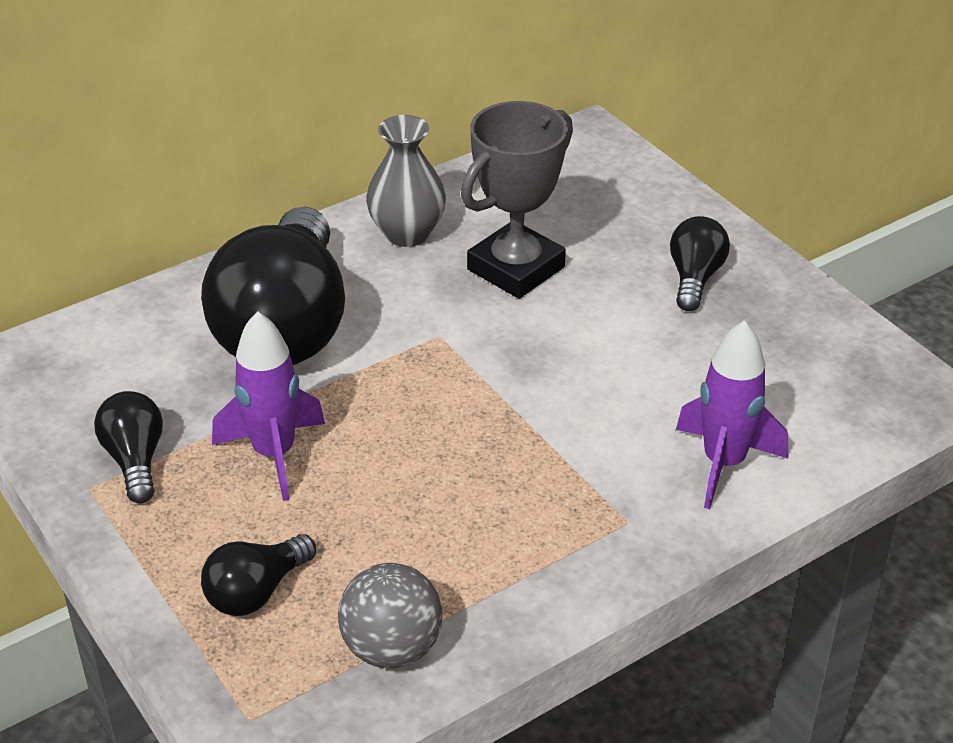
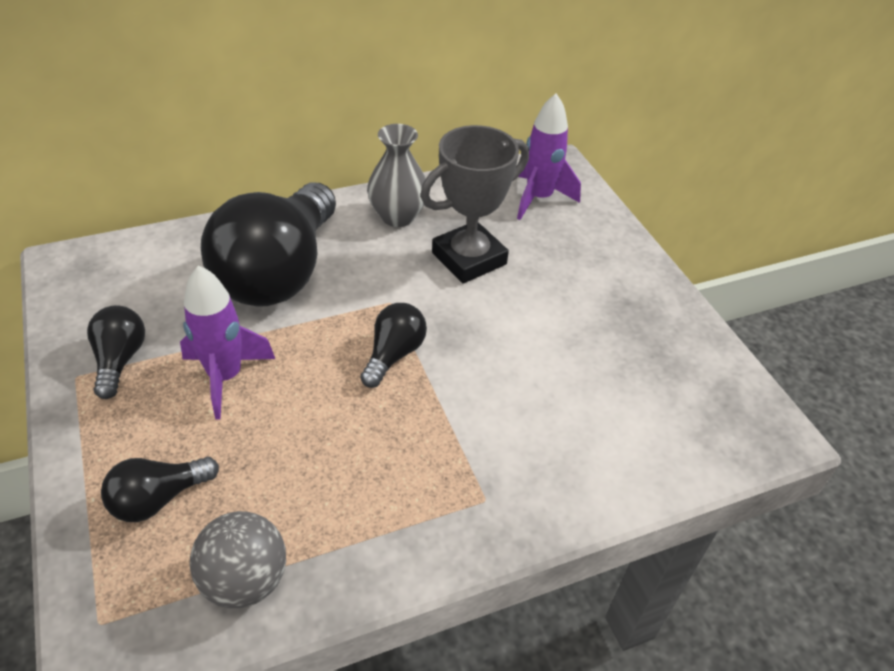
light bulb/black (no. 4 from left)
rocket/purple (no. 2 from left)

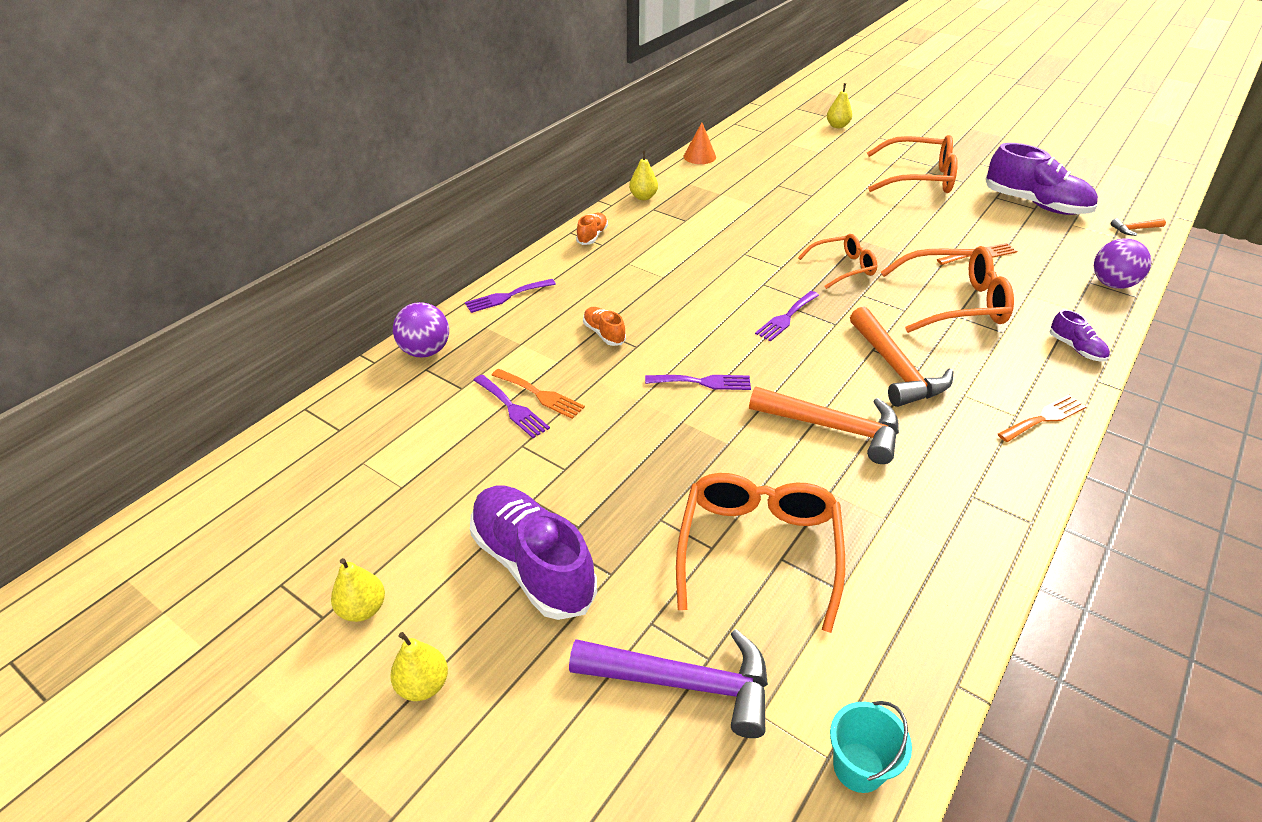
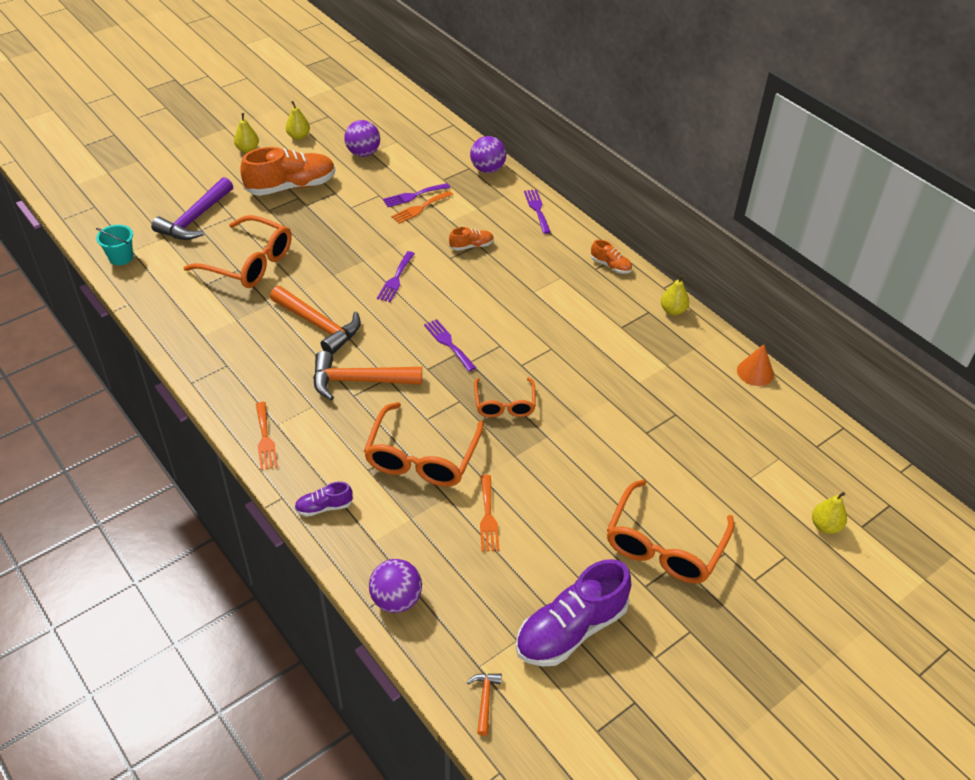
hammer/orange (no. 1 from left)
shoe/orange (no. 1 from left)
ball/purple (no. 1 from left)

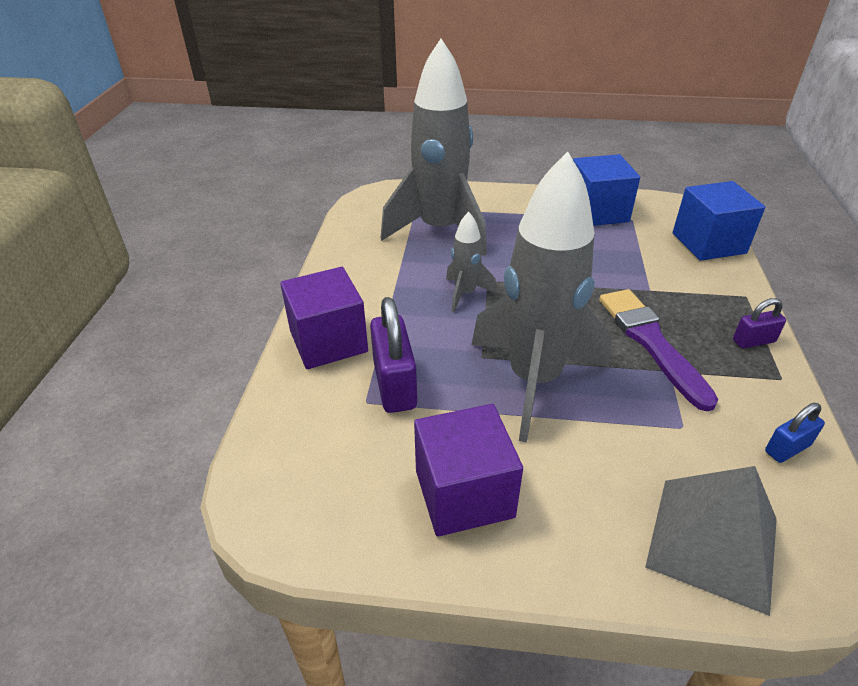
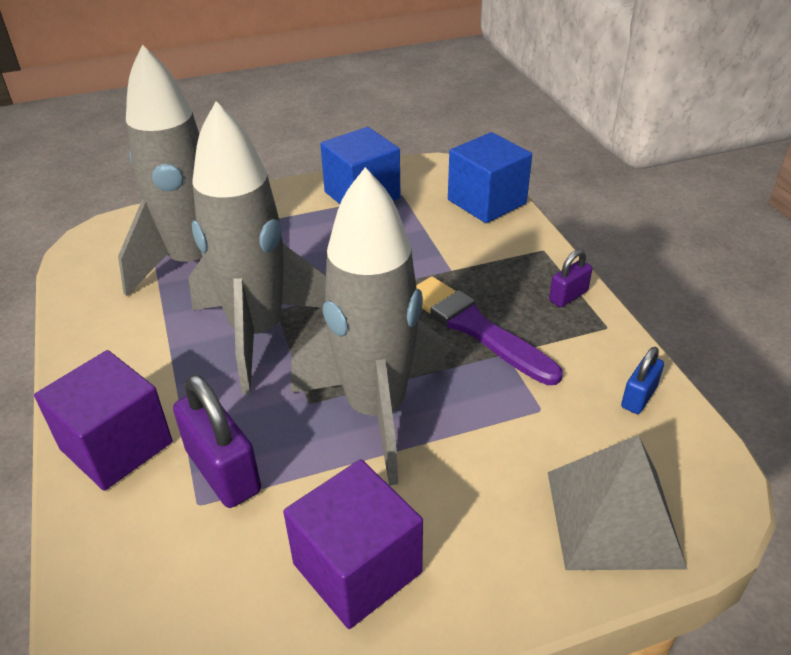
rocket/grey (no. 2 from left)

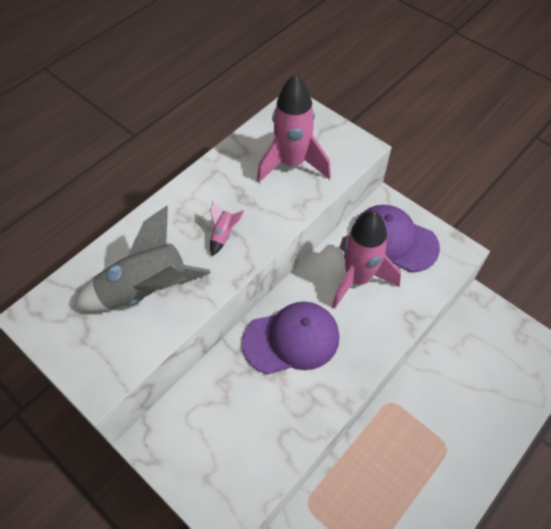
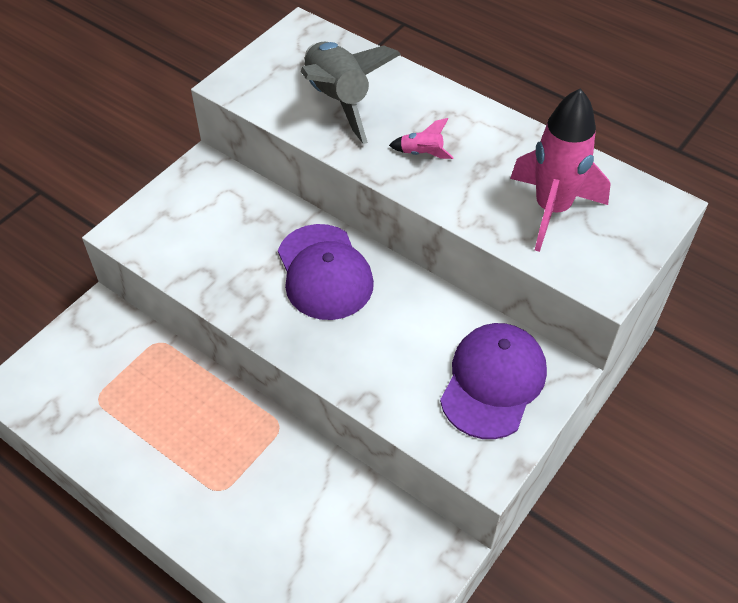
rocket/pink (no. 3 from left in the first image)

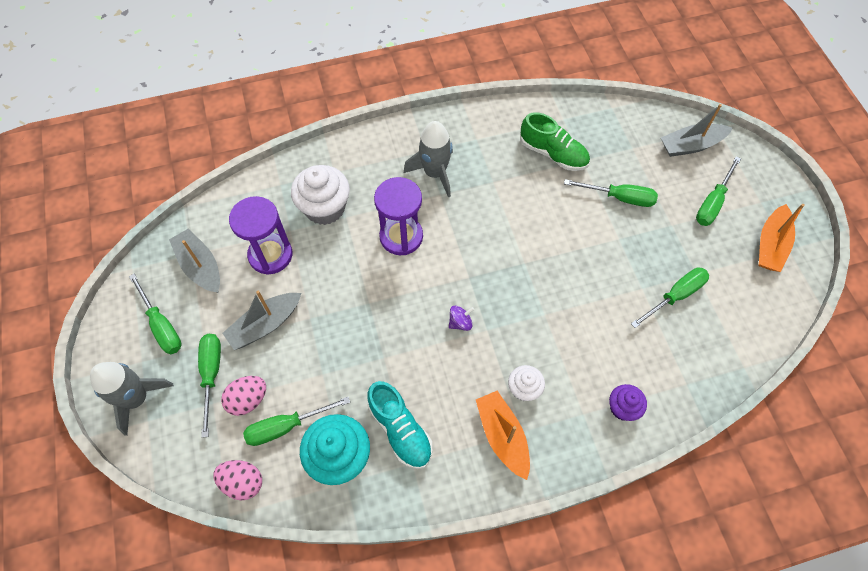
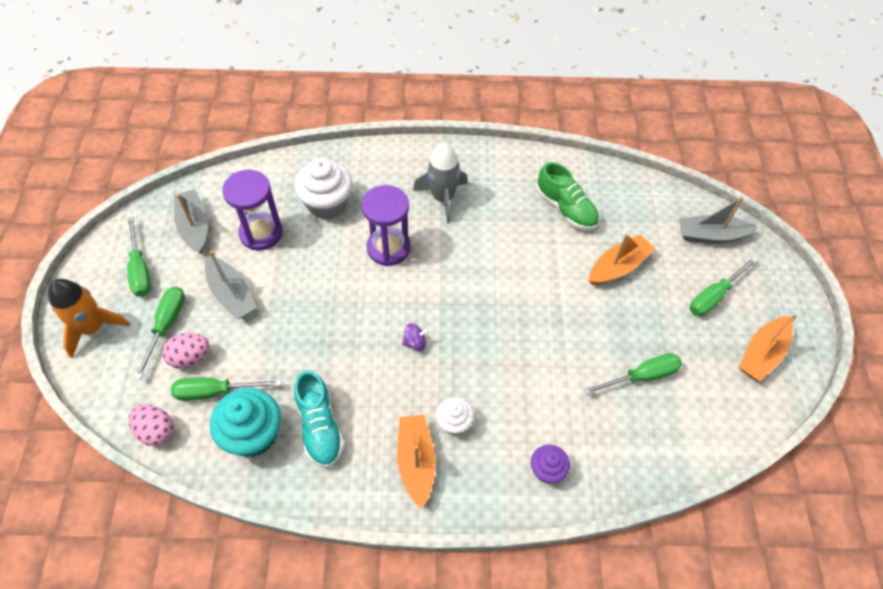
boat/orange (no. 2 from left)
boat/grey (no. 2 from left)
rocket/orange

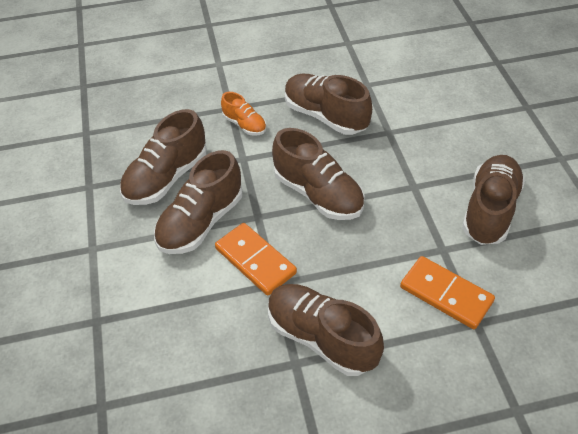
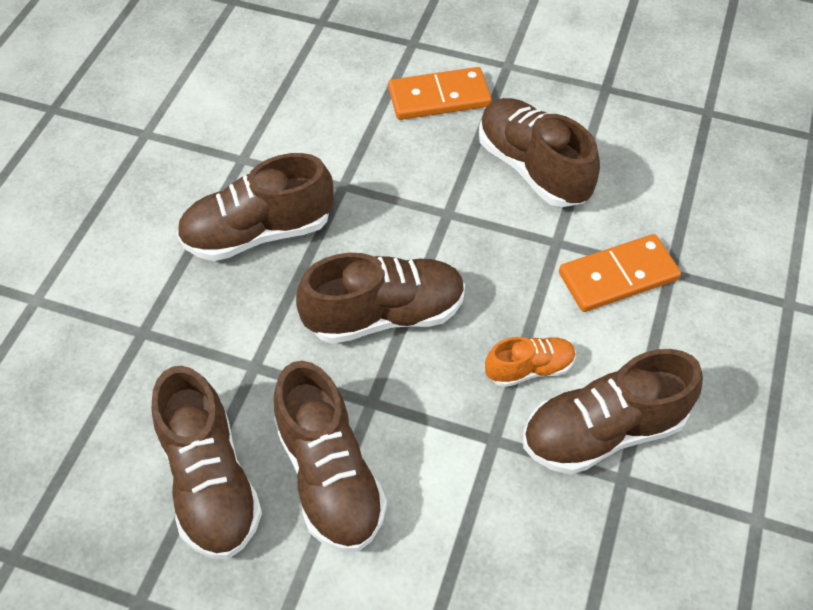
shoe/orange
domino/orange (no. 1 from left)

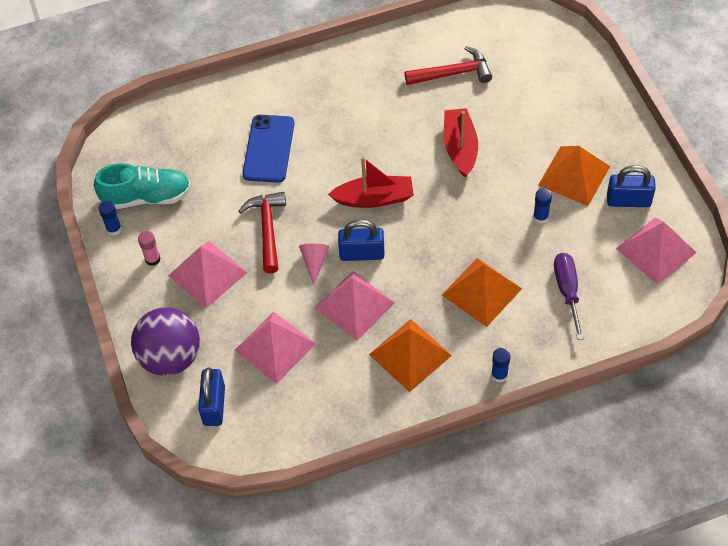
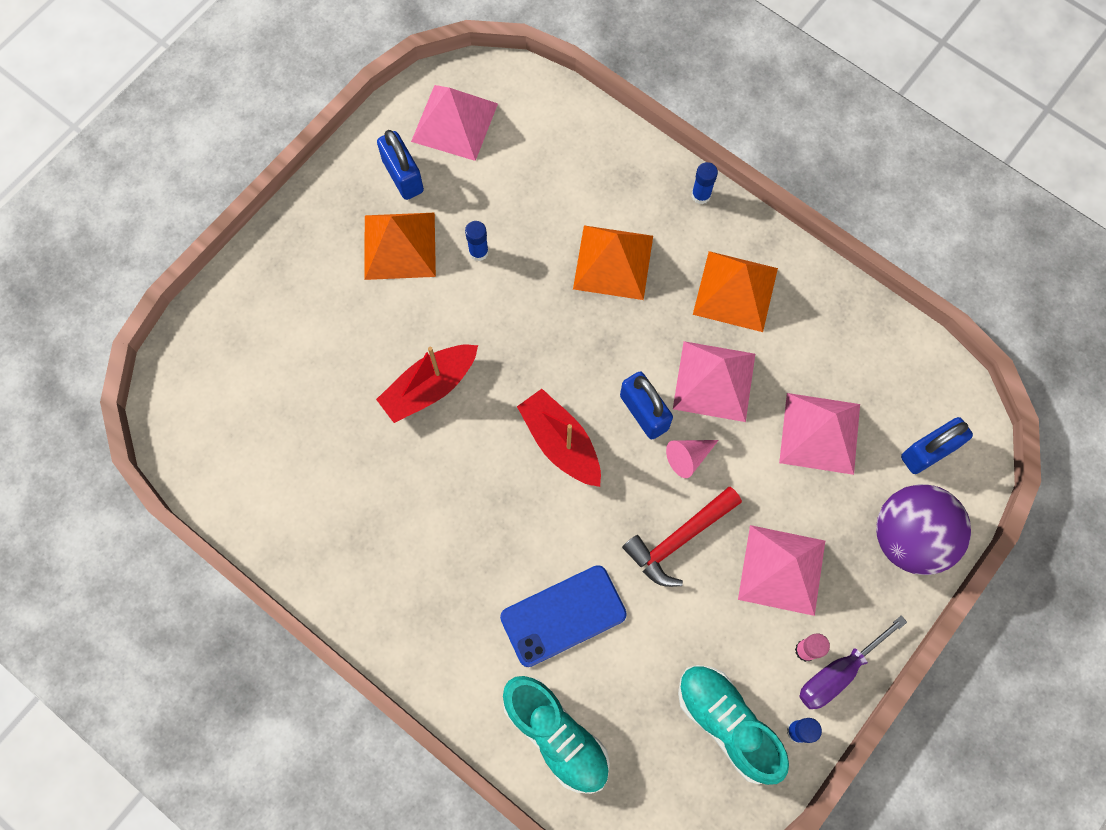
hammer/red (no. 2 from left in the first image)
screwdriver/purple
shoe/turquoise (no. 1 from left)

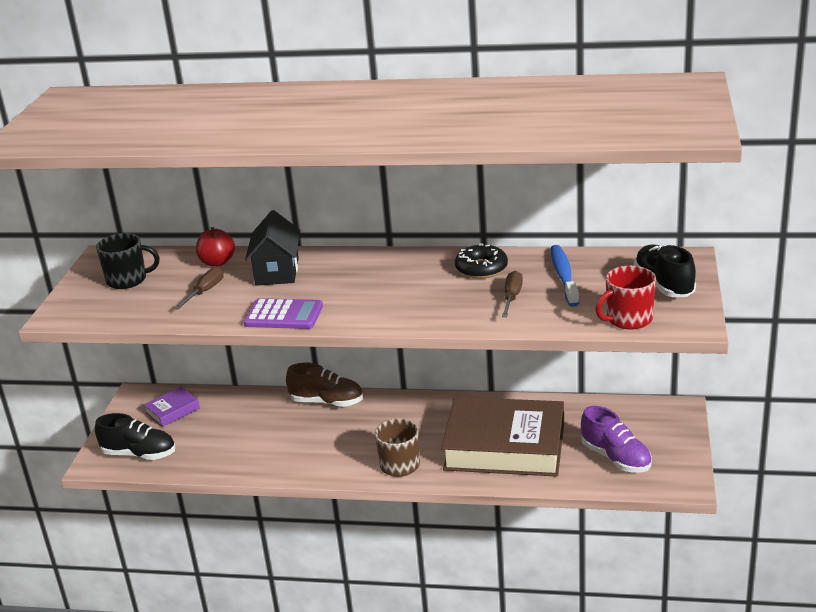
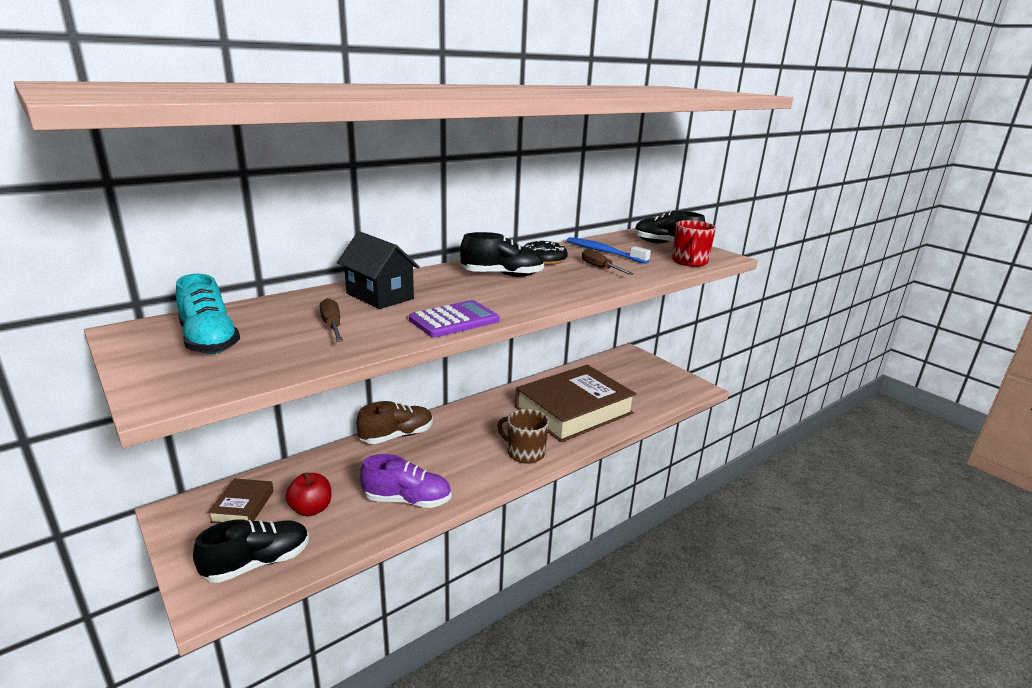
apple/red
shoe/turquoise
book/brown (no. 1 from left)
shoe/purple
shoe/black (no. 2 from left)

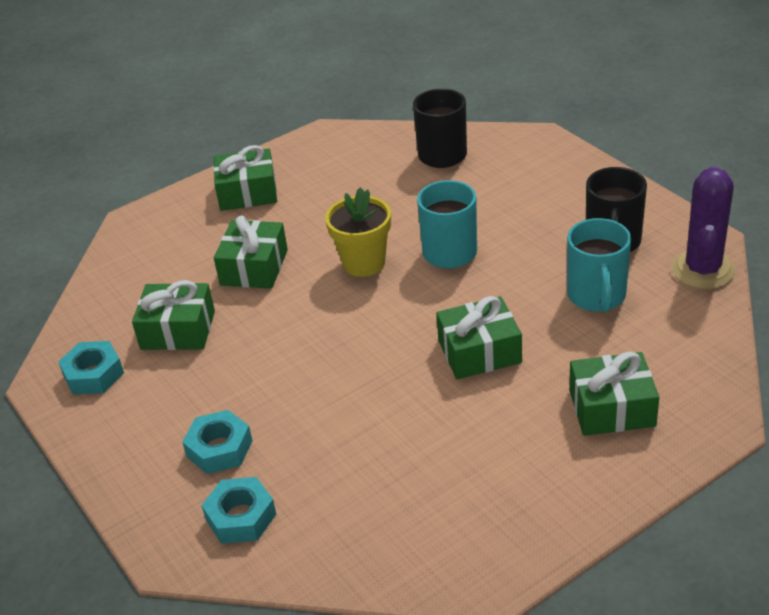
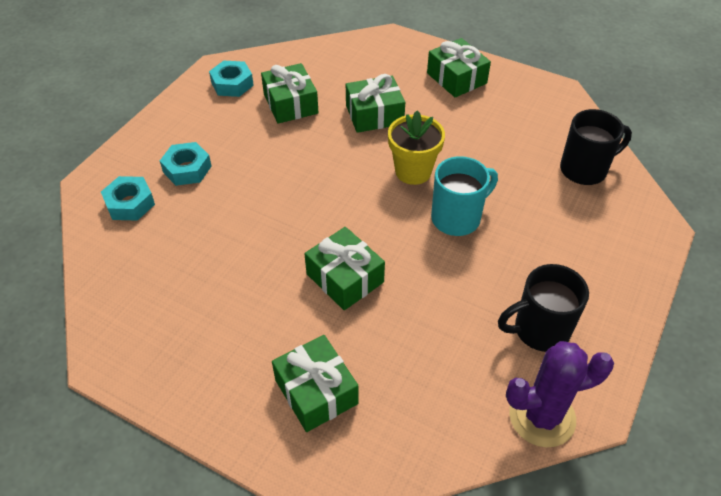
mug/turquoise (no. 2 from left in the first image)

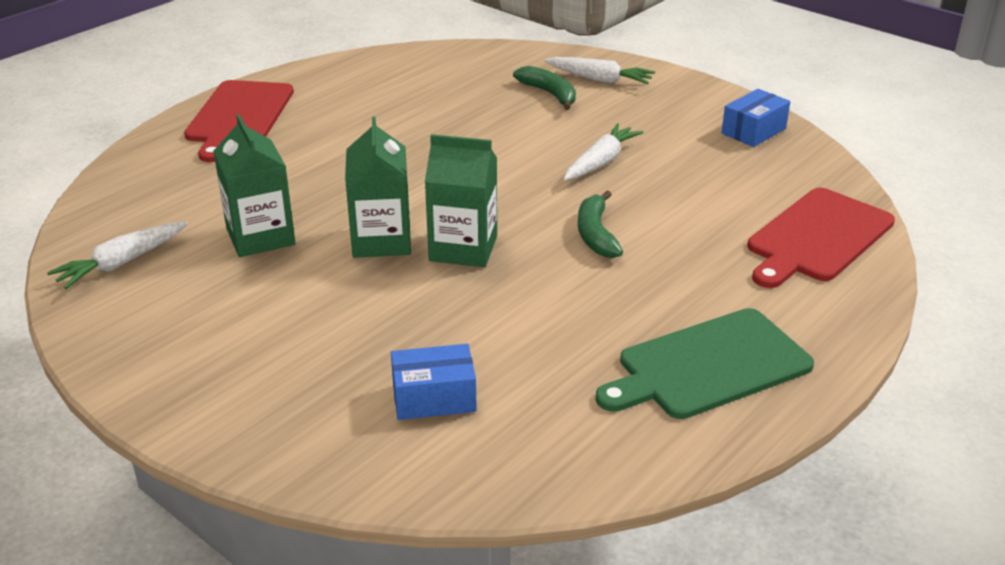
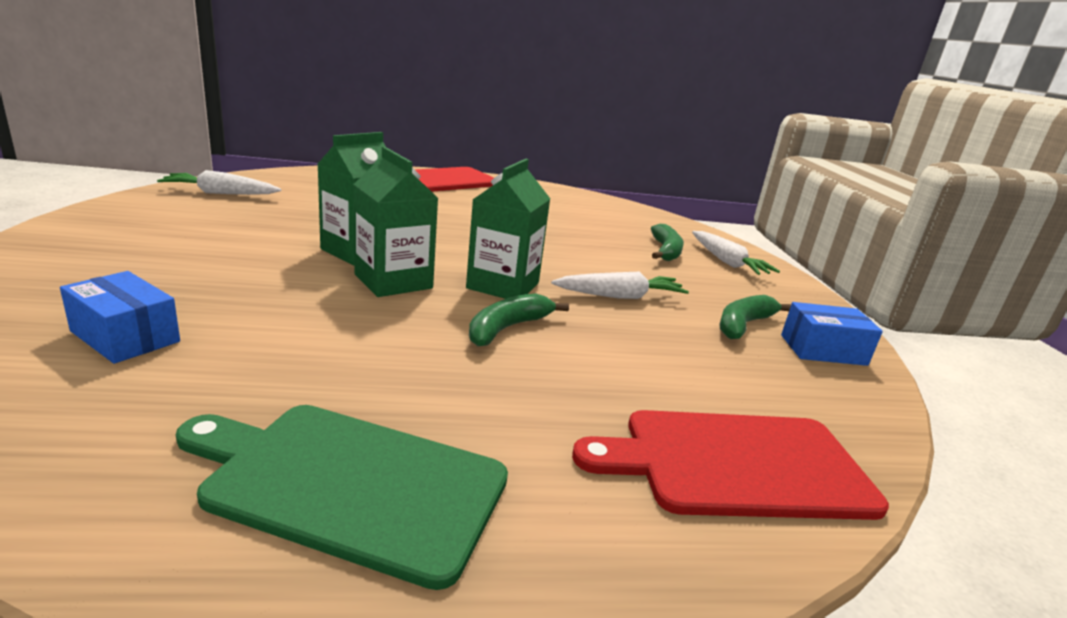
carton/green (no. 3 from left)
banana/green (no. 3 from left)

